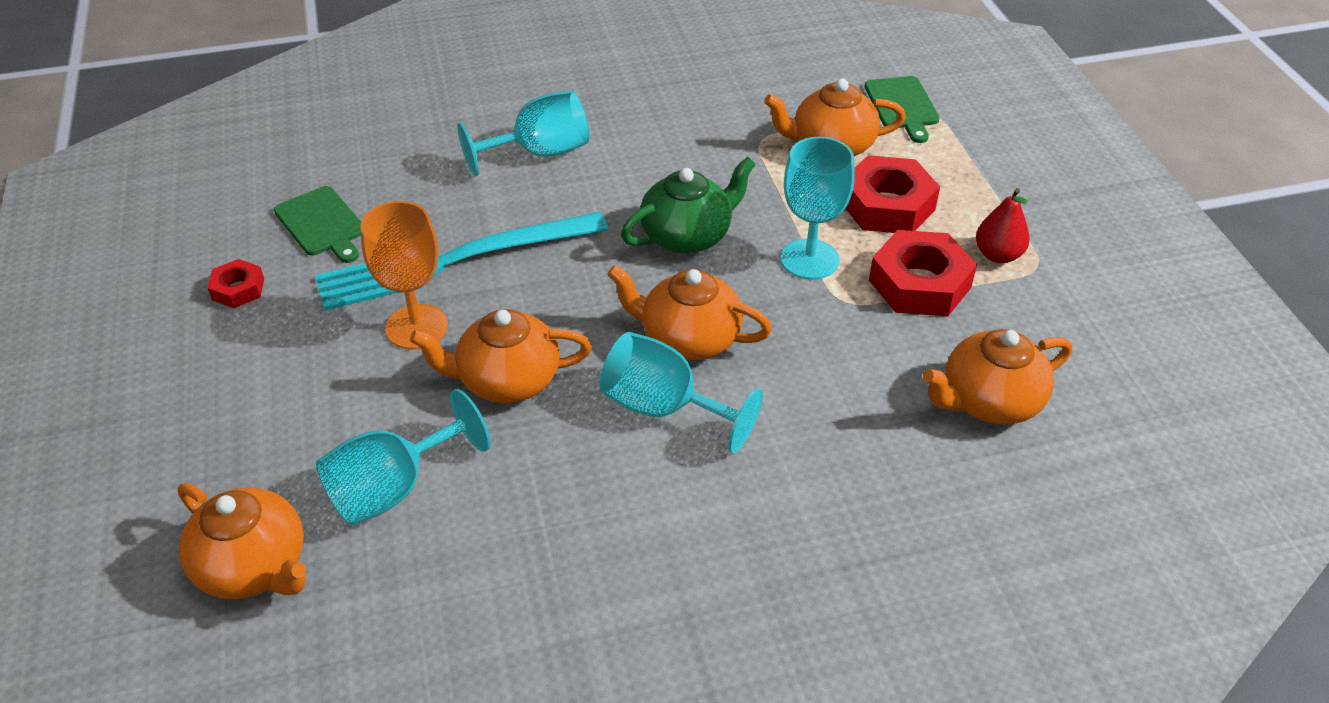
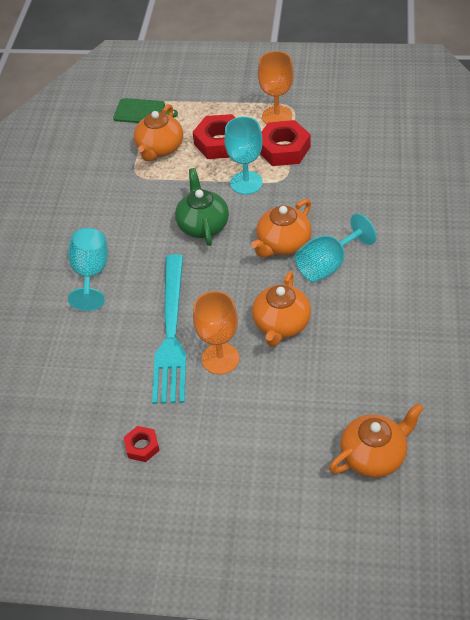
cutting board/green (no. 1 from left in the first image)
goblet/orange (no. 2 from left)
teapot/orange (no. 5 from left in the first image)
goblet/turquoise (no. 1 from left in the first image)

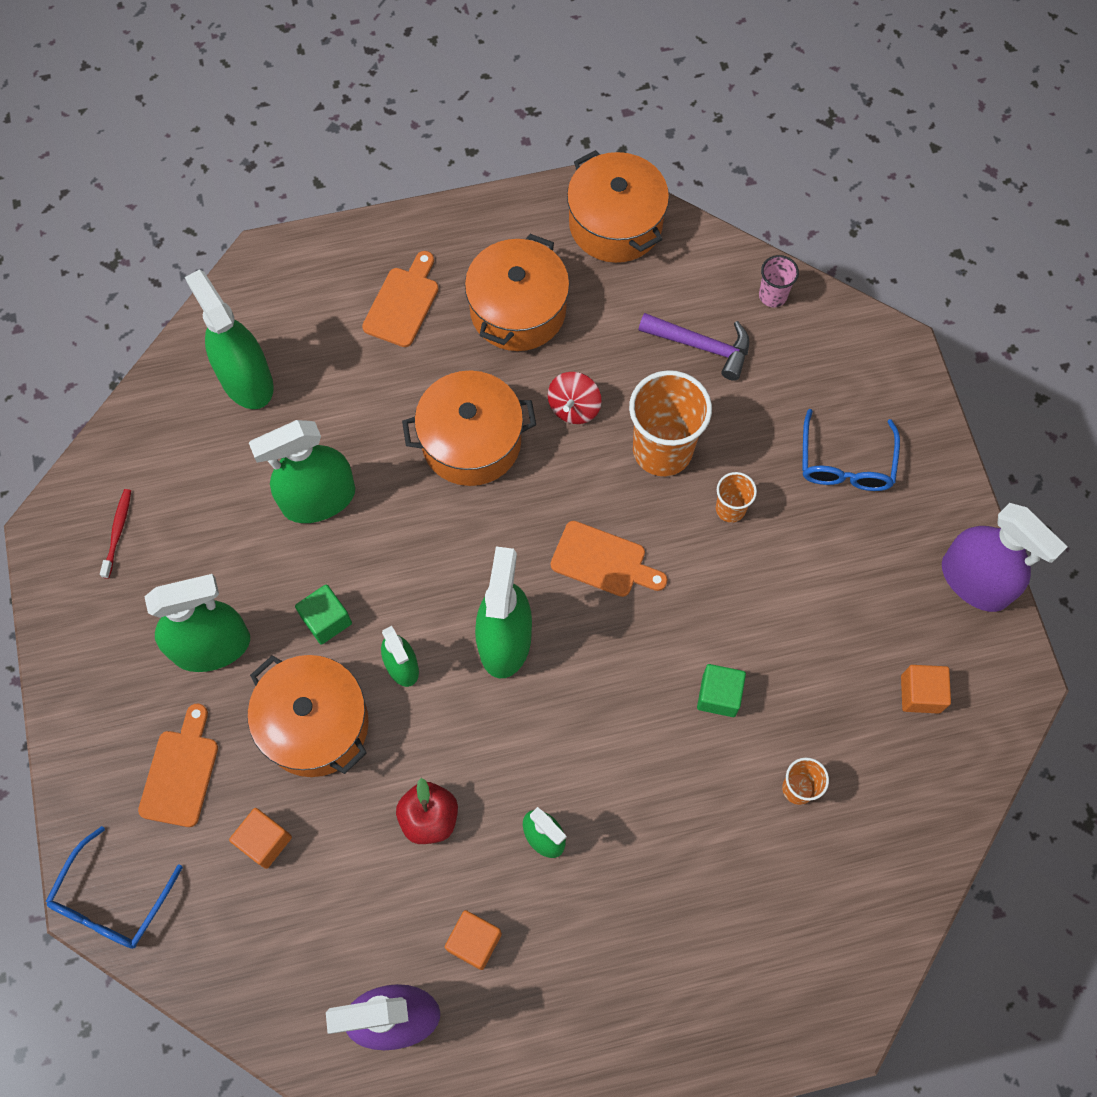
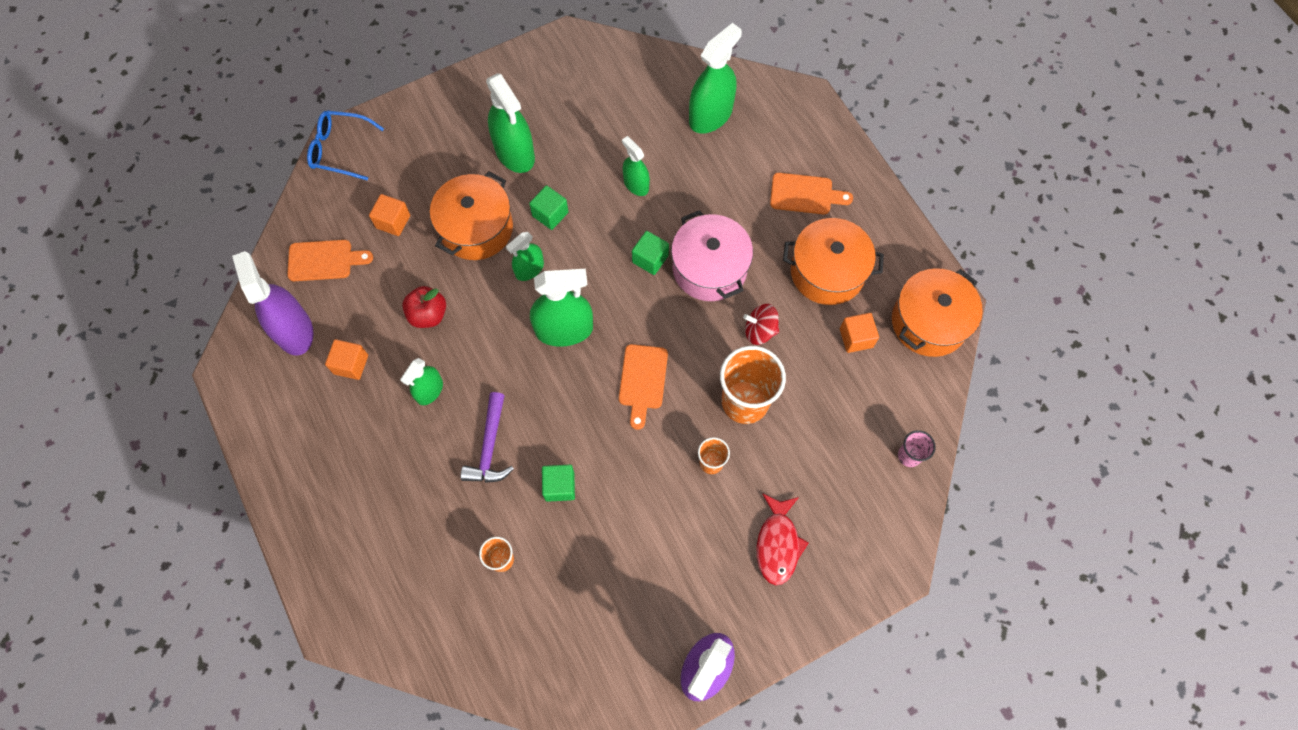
hammer/purple
pot/pink
fish/red
spray bottle/green (no. 5 from left)
toothbrush/red
cube/orange (no. 3 from left)
cutting board/orange (no. 1 from left)
cube/green (no. 3 from left)

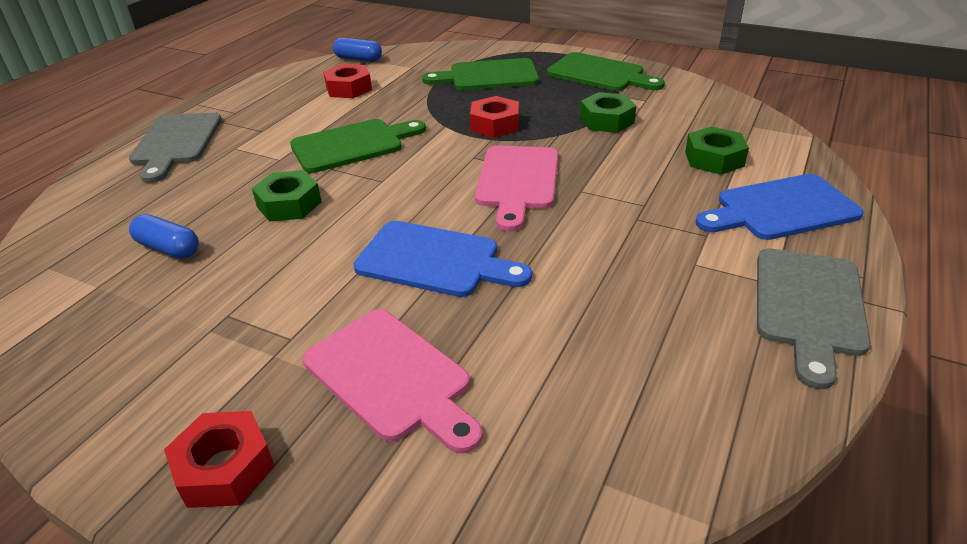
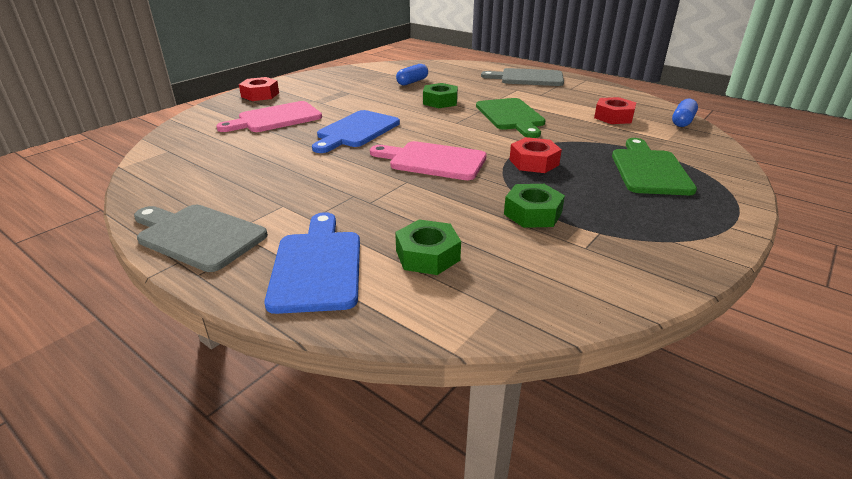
cutting board/green (no. 3 from left in the first image)

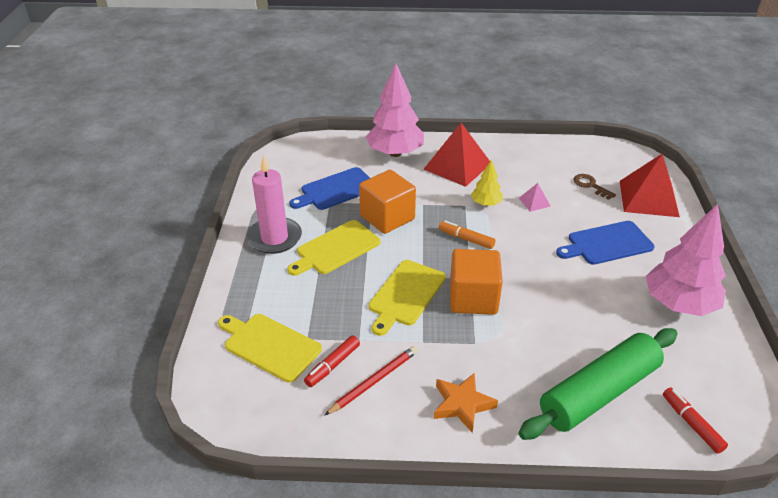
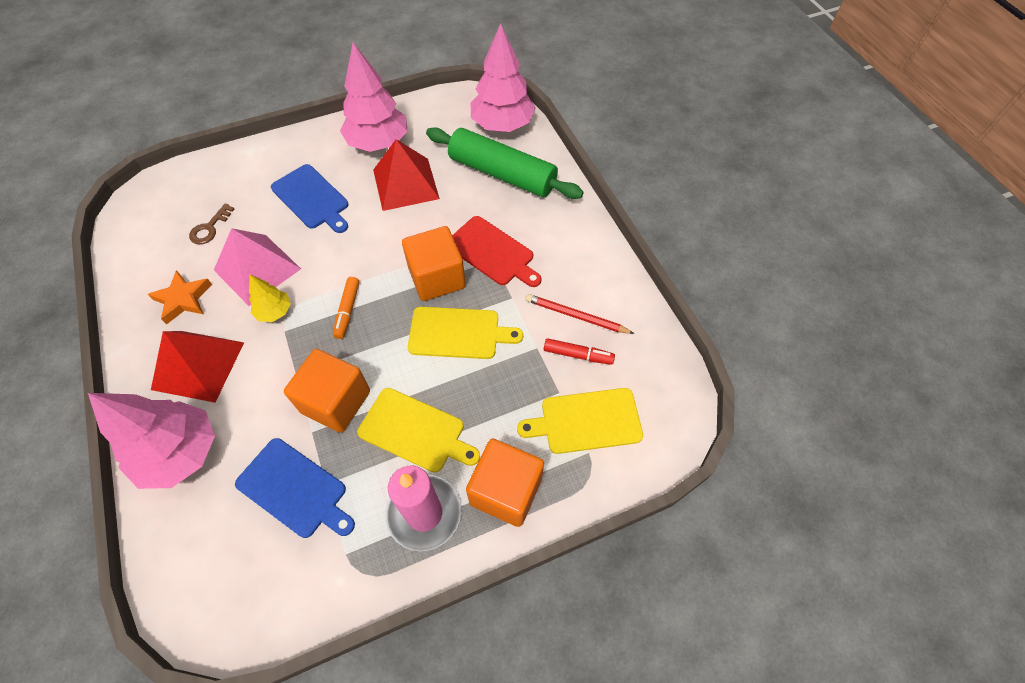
pyramid/red (no. 2 from left)
pyramid/pink
cutting board/yellow (no. 3 from left)
star/orange
tree/pink (no. 3 from left)
cutting board/red
cube/orange (no. 3 from left)

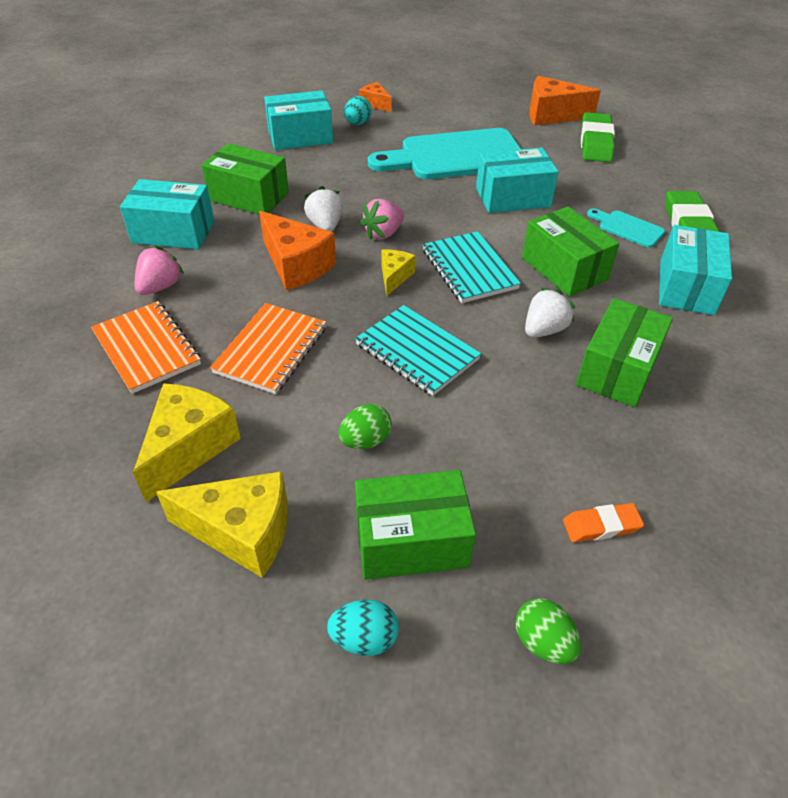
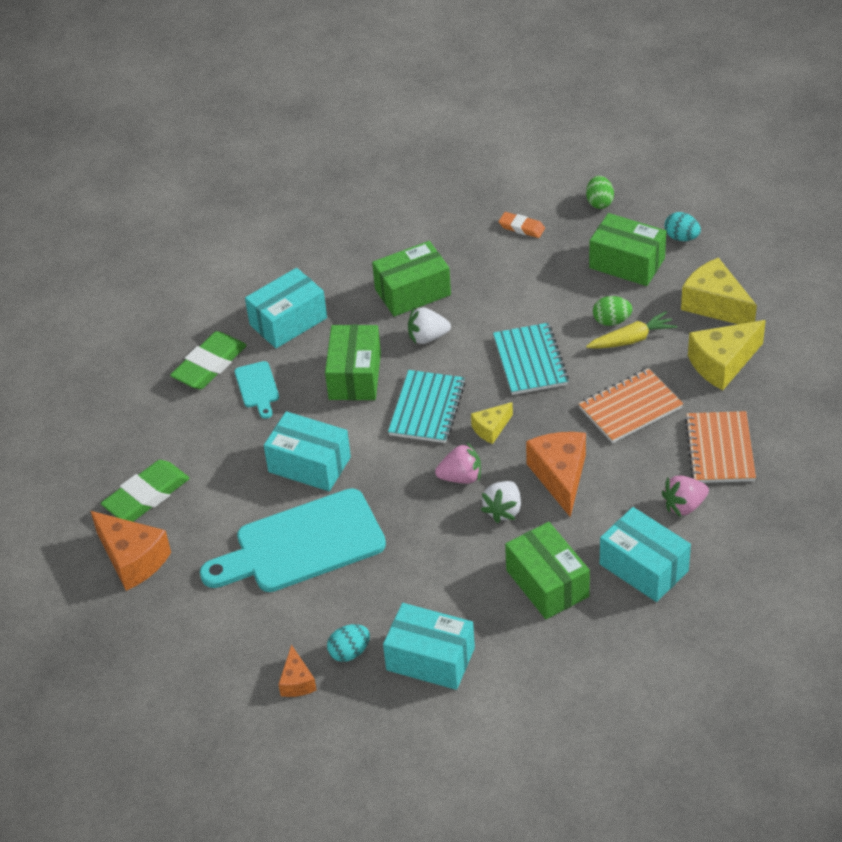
cutting board/turquoise (no. 2 from left)
carrot/yellow

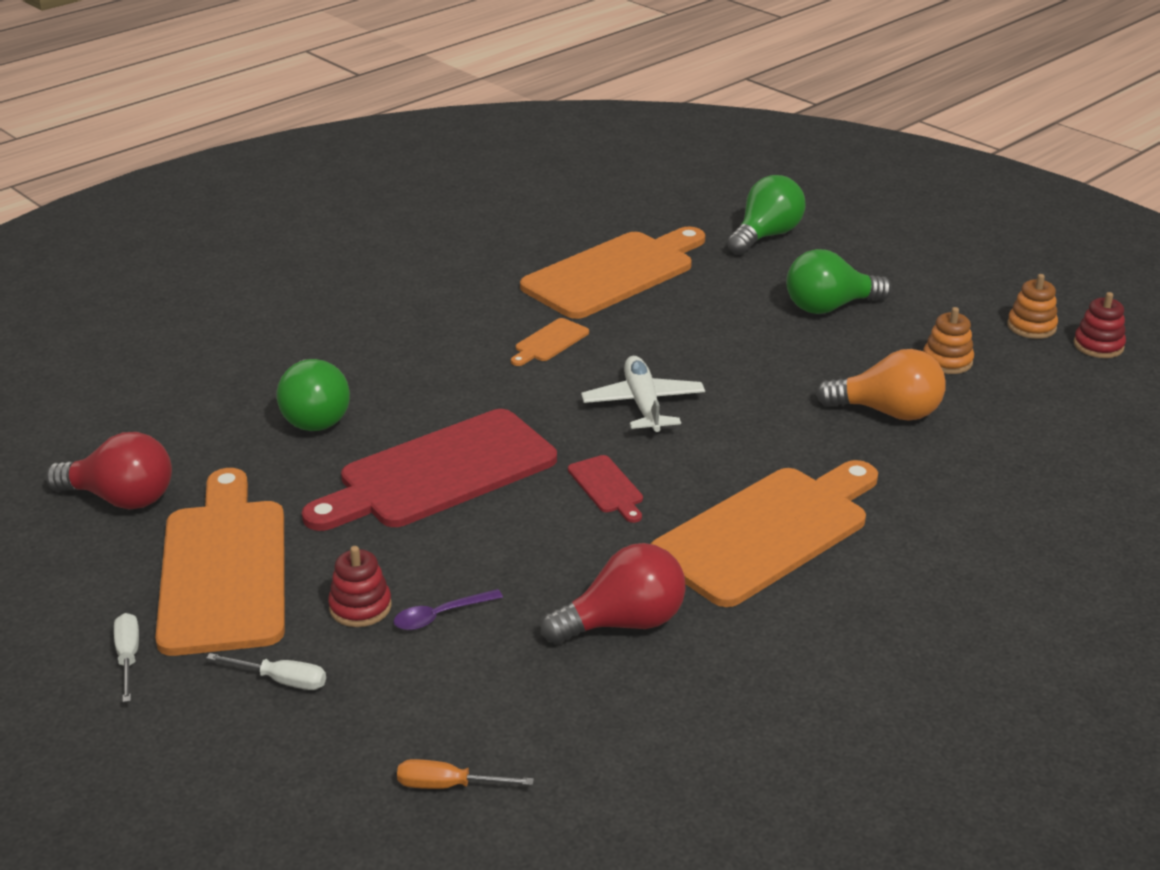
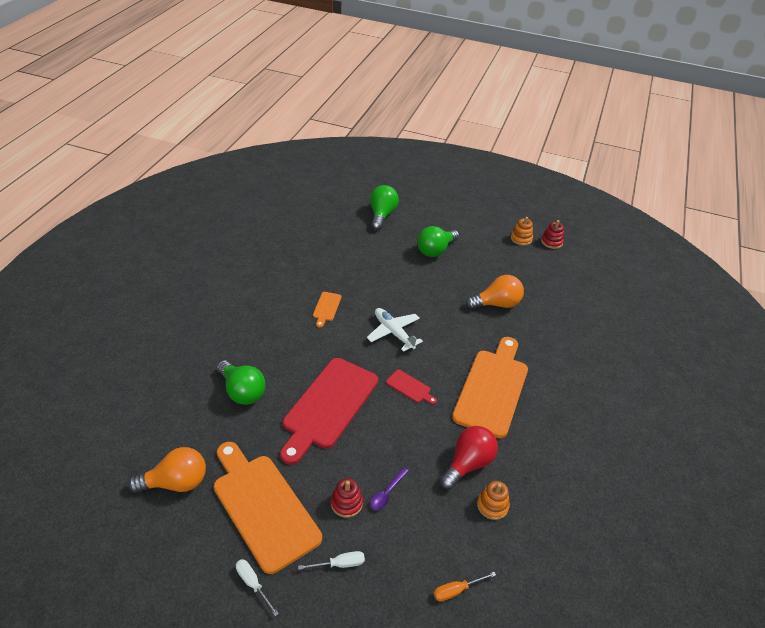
cutting board/orange (no. 3 from left in the first image)
stacking toy/orange (no. 1 from left)
light bulb/orange (no. 1 from left)

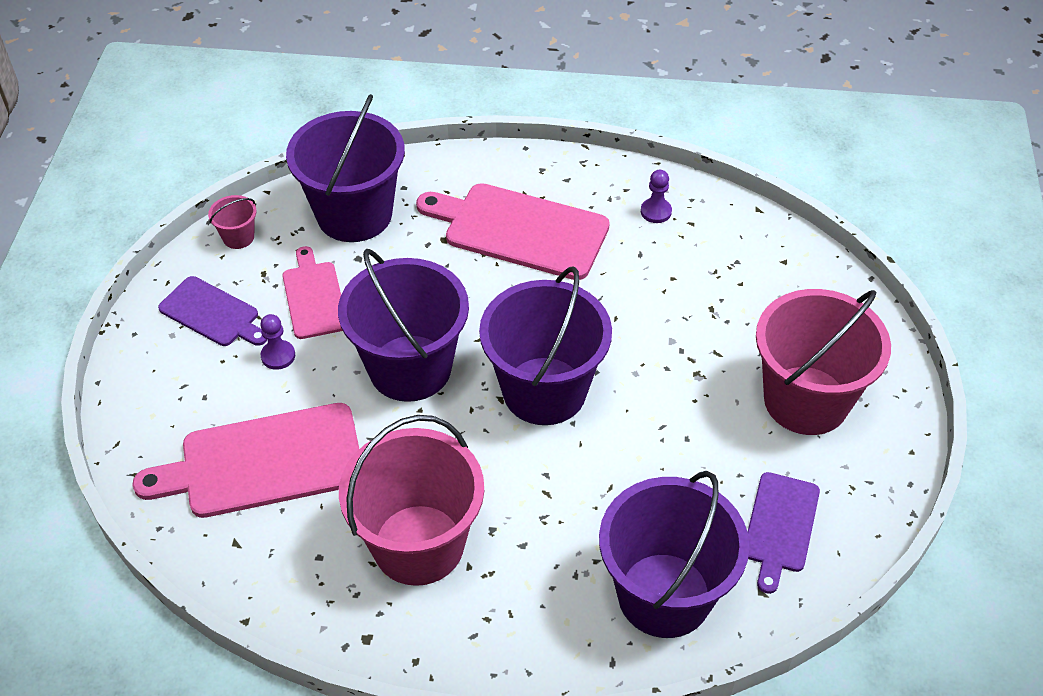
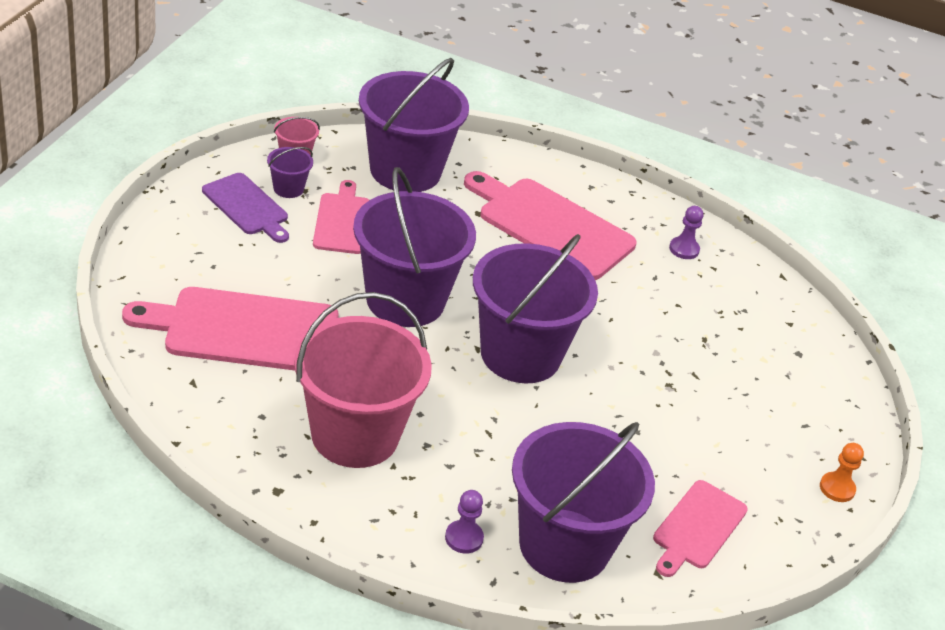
bucket/pink (no. 3 from left in the first image)
pawn/purple (no. 1 from left)
cutting board/pink (no. 4 from left)
bucket/purple (no. 1 from left)
pawn/orange

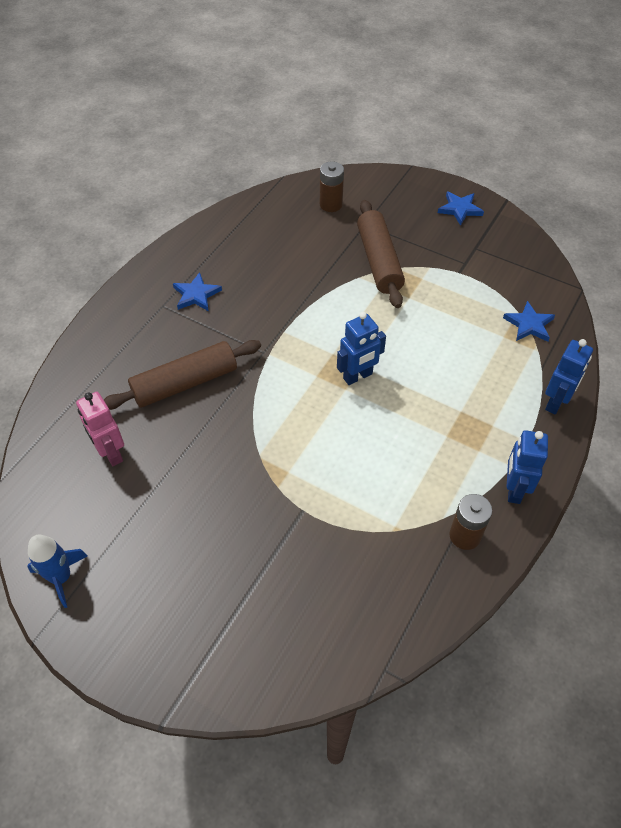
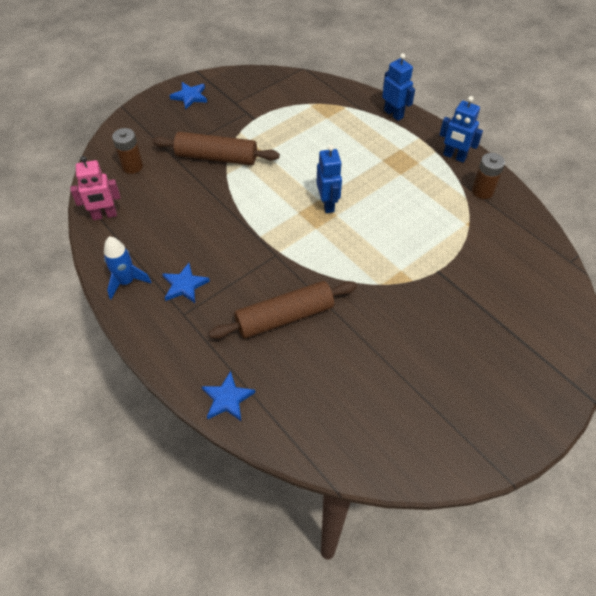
star/blue (no. 3 from left)
rolling pin/brown (no. 2 from left)
robot/pink
rocket/blue

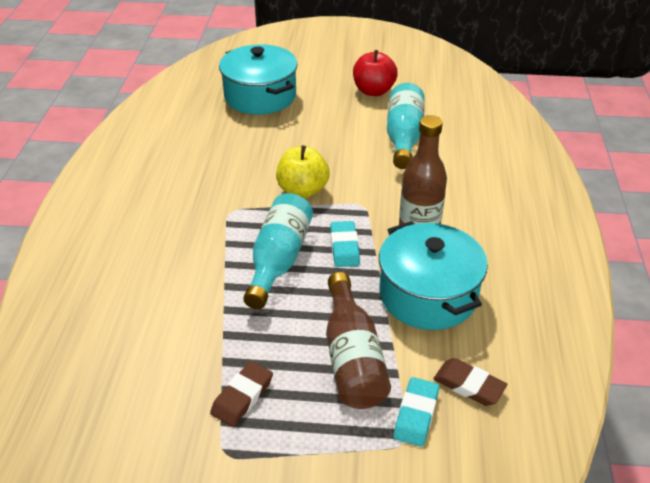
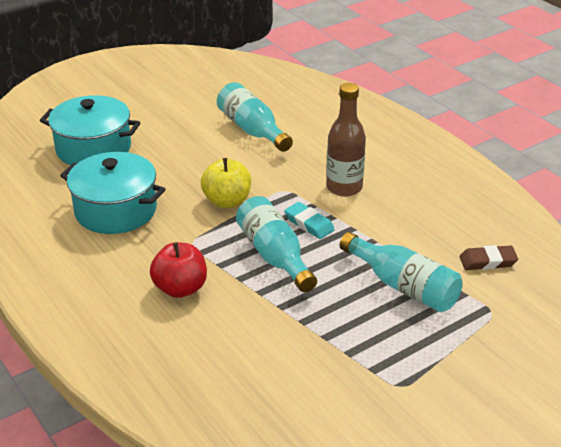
apple/red
pot/turquoise (no. 2 from left)
bottle/turquoise (no. 3 from left)
eraser/brown (no. 1 from left in the first image)
eraser/turquoise (no. 2 from left in the first image)

